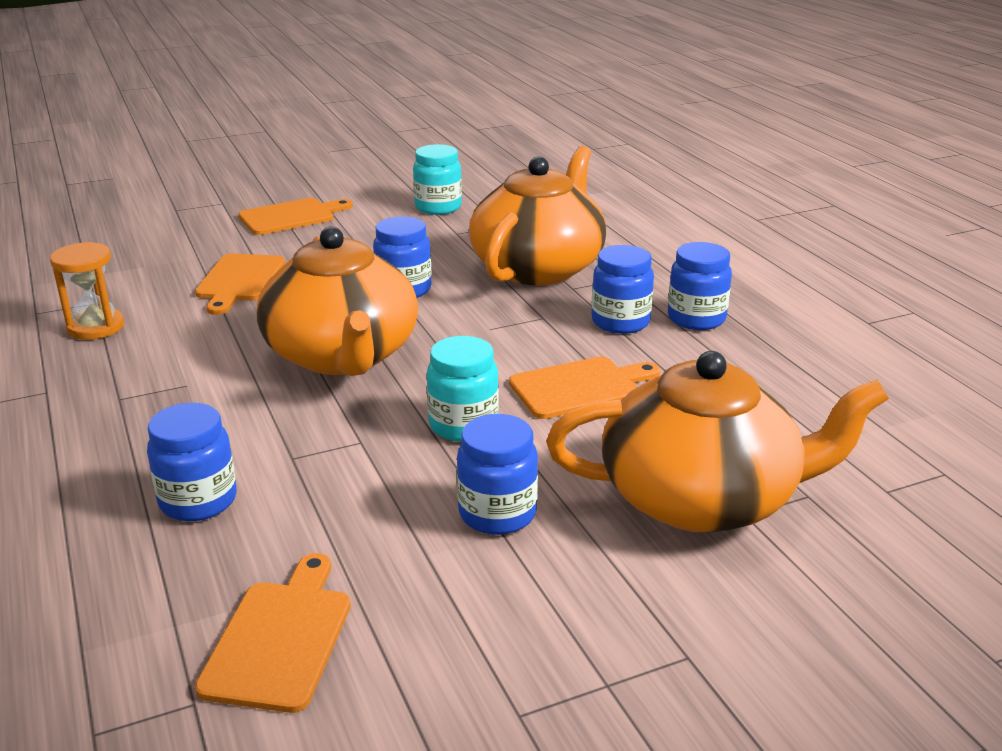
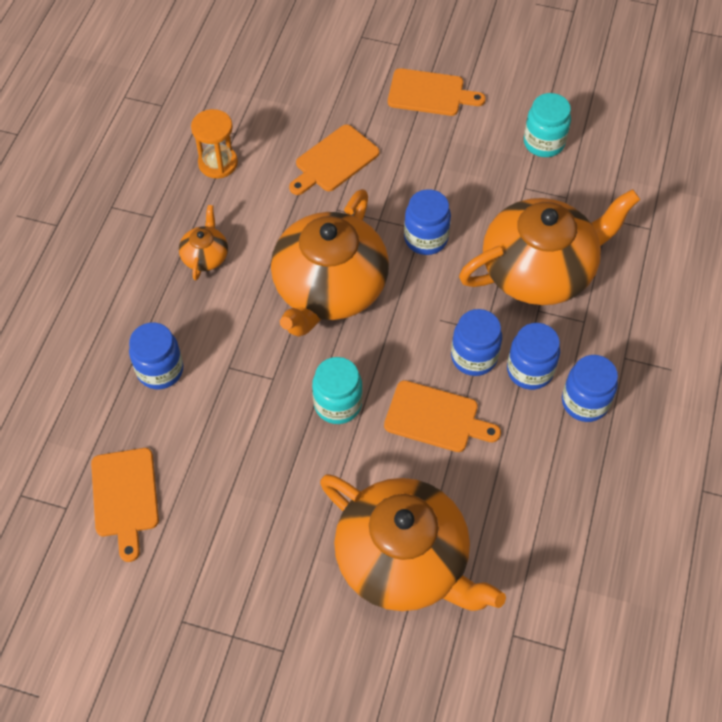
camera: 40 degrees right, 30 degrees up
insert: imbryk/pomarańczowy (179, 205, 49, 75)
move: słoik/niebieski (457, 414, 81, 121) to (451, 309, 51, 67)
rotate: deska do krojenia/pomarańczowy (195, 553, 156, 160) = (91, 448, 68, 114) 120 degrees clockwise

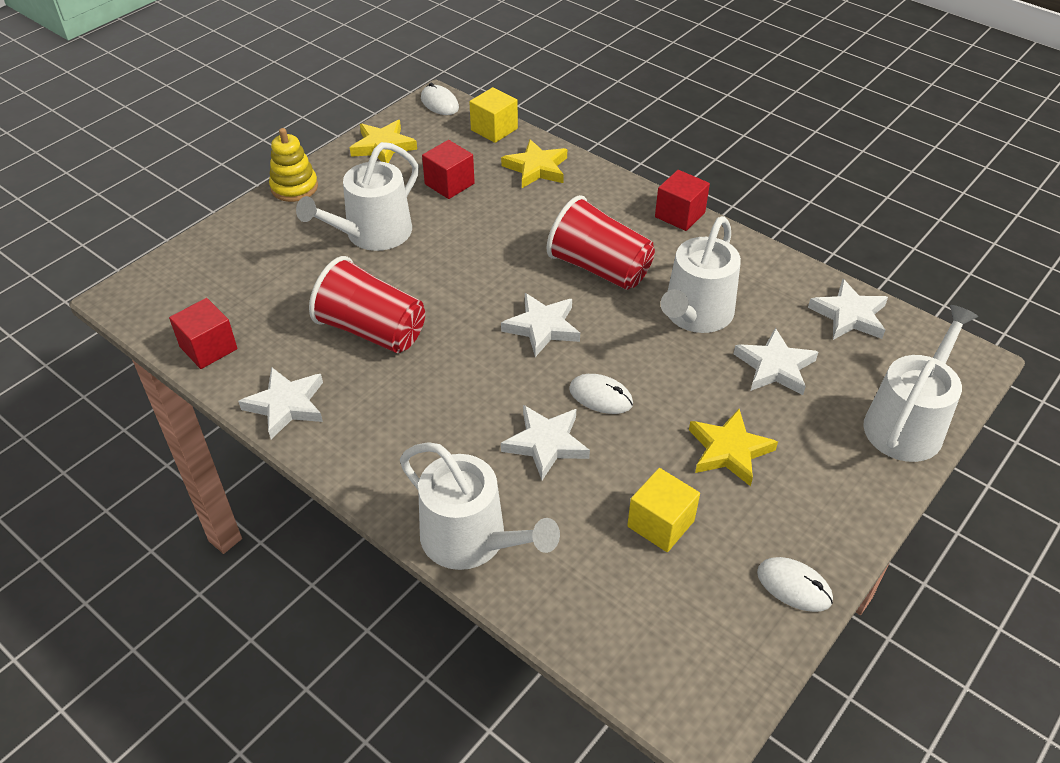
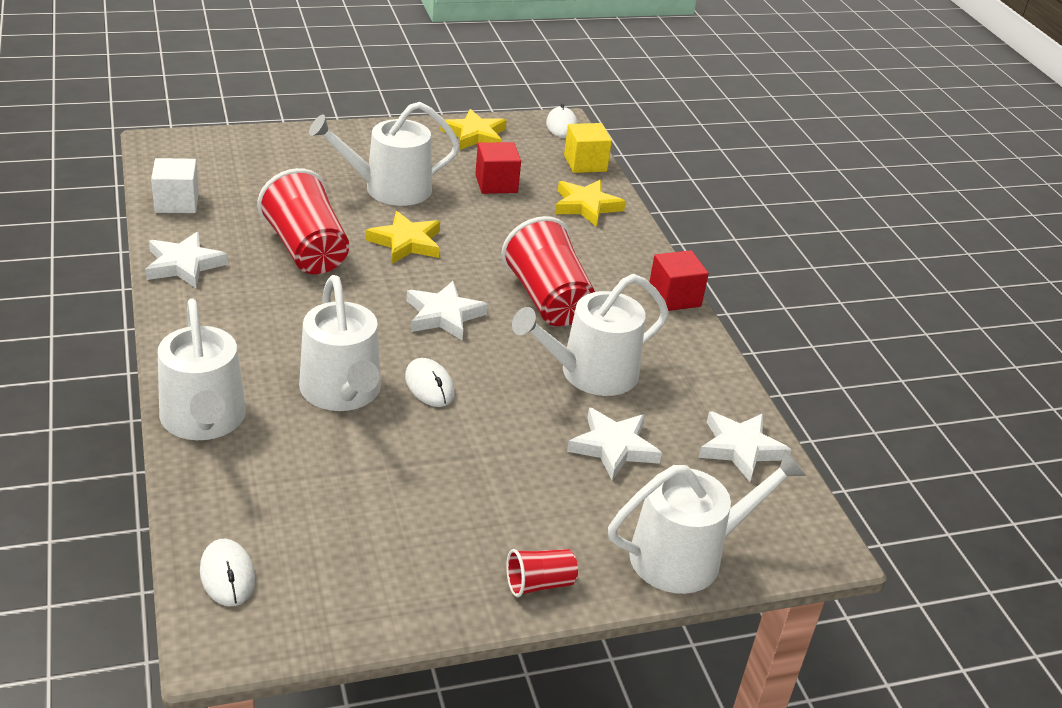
camera: 30 degrees right, 10 degrees down
delete: zabawka nakładanka/żółty (269, 128, 49, 74); sześcian/żółty (627, 468, 73, 84)
insert: szklanka/czerwony (506, 549, 72, 48)
move: gwiazda/żółty (689, 409, 89, 78) to (366, 211, 74, 53); myszka/biały (757, 557, 76, 55) to (200, 539, 55, 67)
replace: gwiazda/biały (501, 405, 89, 75) to konewka/biały (299, 275, 82, 136)
recolor: sześcian/czerwony (169, 298, 68, 71) to sześcian/biały (151, 158, 48, 55)

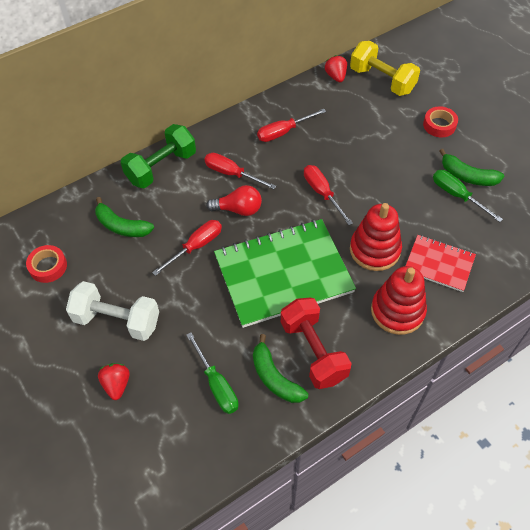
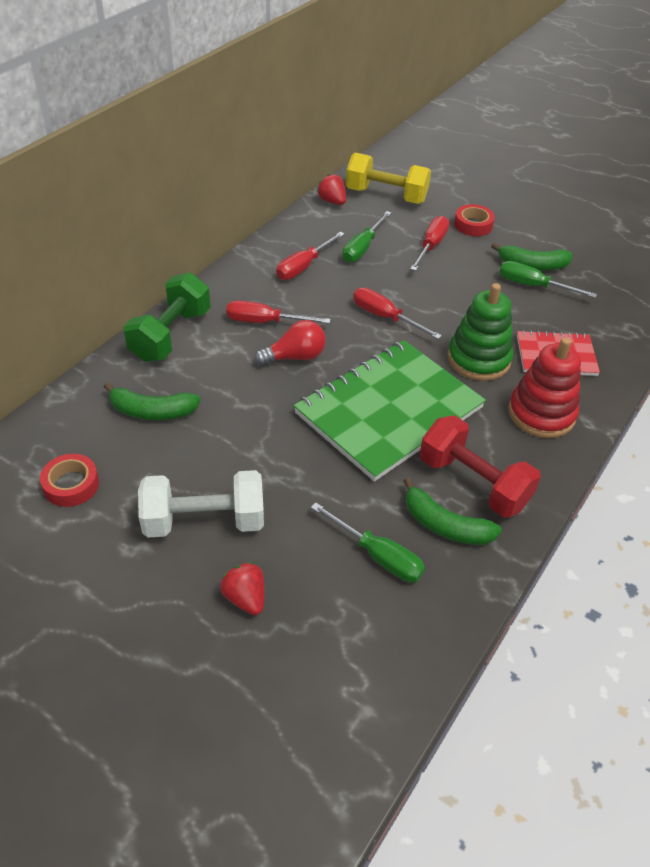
camera: 25 degrees left, 10 degrees down
insert: śrubokręt/zielony (342, 211, 49, 52)
move: śrubokręt/czerwony (152, 220, 70, 56) to (410, 216, 40, 55)
recolor: zabawka nakładanka/czerwony (350, 203, 52, 68) to zabawka nakładanka/zielony (448, 283, 65, 98)

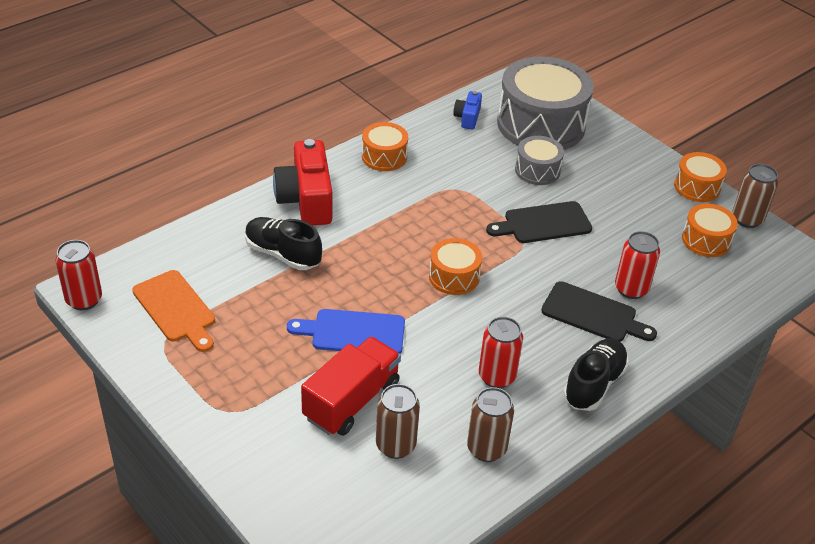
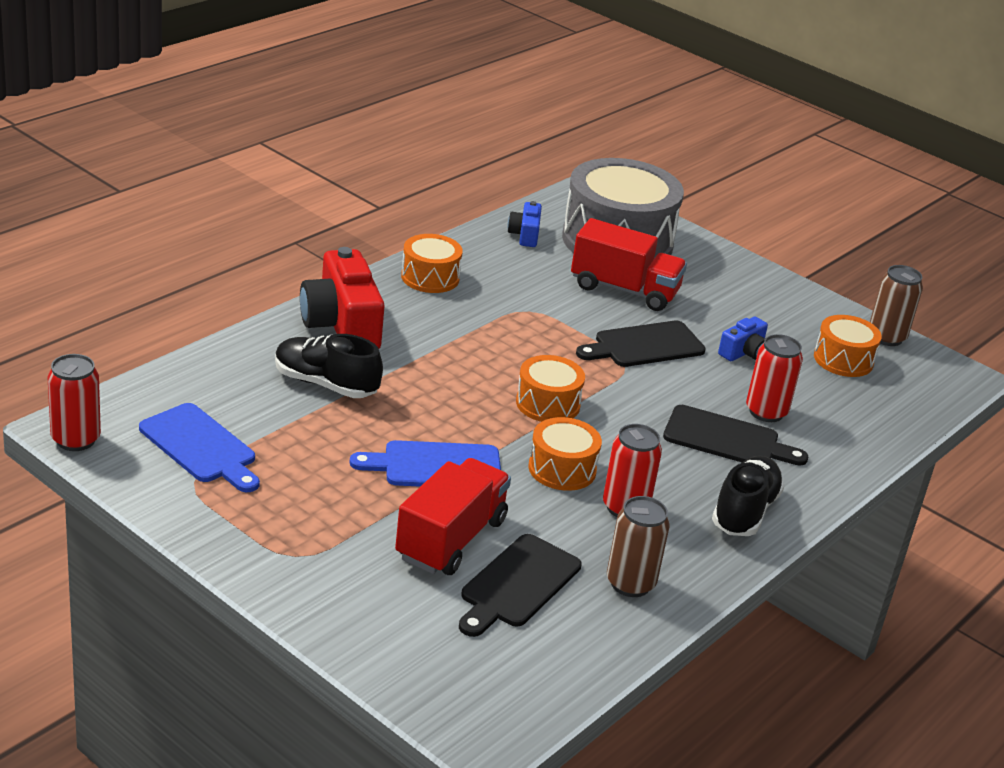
camera: 10 degrees left, 10 degrees down
insert: aparat fotograficzny/niebieski (718, 317, 50, 44)
move: bęben/pomarańczowy (674, 152, 53, 50) to (528, 417, 74, 74)
replace: puszka/brązowy (376, 384, 44, 75) to deska do krojenia/czarny (459, 534, 123, 103); bęben/szary (515, 136, 49, 49) to ciężarówka/czerwony (571, 218, 116, 93)
recolor: deska do krojenia/pomarańczowy (132, 270, 83, 82) to deska do krojenia/niebieski (139, 403, 121, 89)

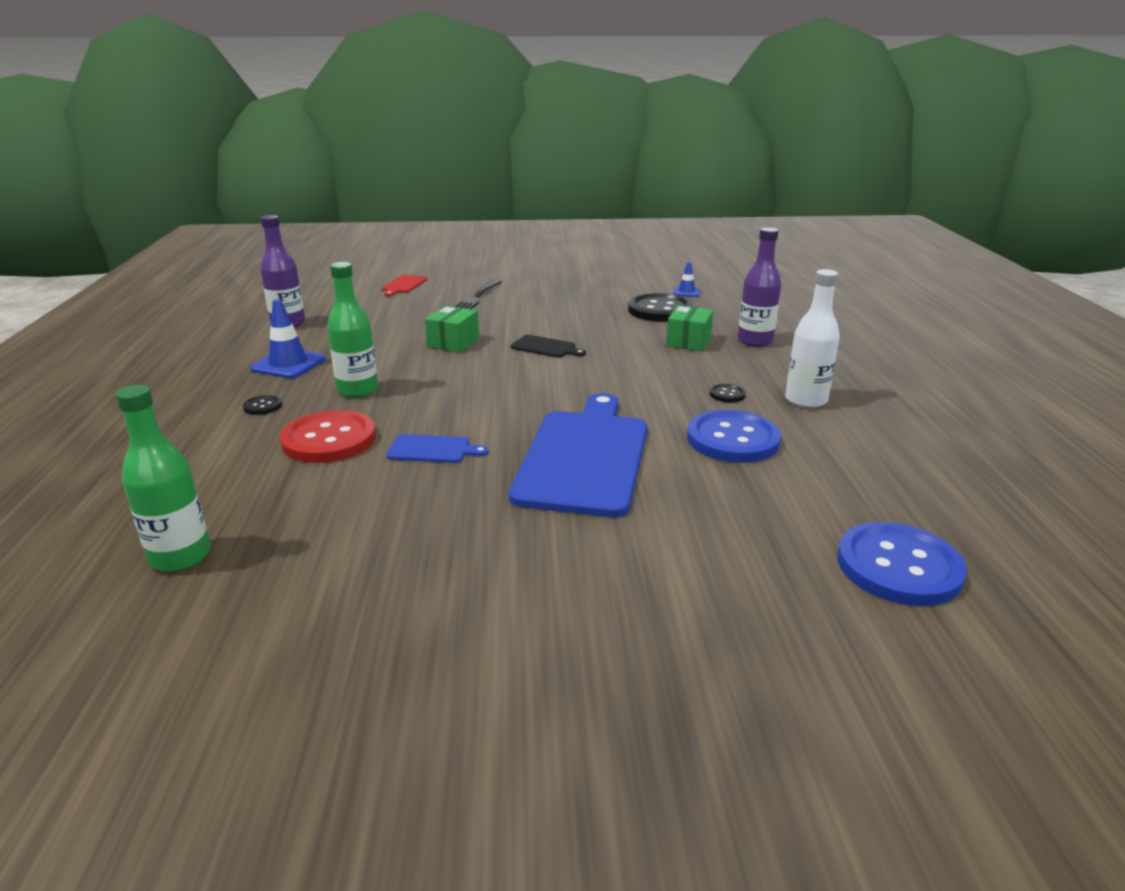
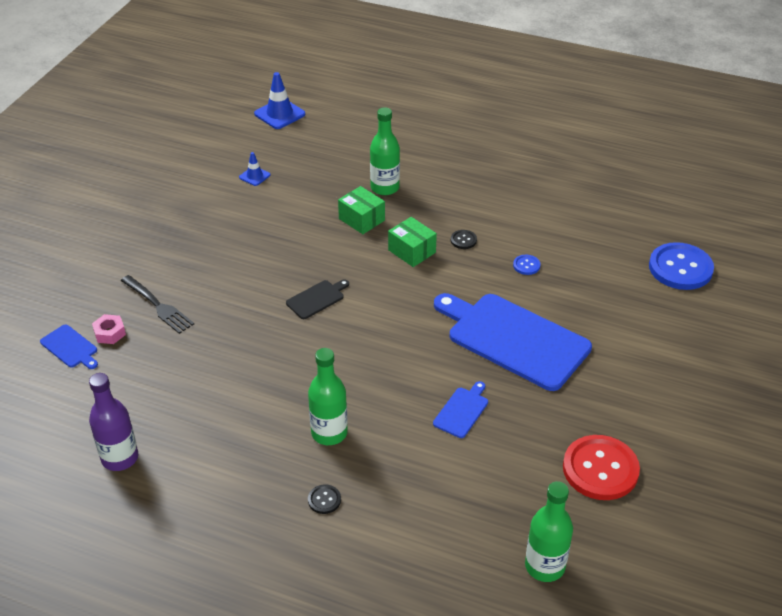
camera: 65 degrees left, 15 degrees up
delete: guzik/czarny (628, 293, 65, 29); butelka/biały (785, 269, 55, 139)
insert: nakrętka/różowy (92, 314, 34, 30)
move: pachołek/niebieski (250, 299, 76, 79) to (254, 72, 51, 57); guzik/czerwony (280, 410, 96, 53) to (563, 435, 77, 65); pudełko/zielony (425, 306, 54, 46) to (388, 217, 49, 50)
recolor: deska do krojenia/czerwony (382, 275, 45, 21) to deska do krojenia/niebieski (40, 324, 58, 45); butelka/fioletowy (738, 227, 43, 120) to butelka/zielony (370, 107, 30, 88)
resize: guzik/niebieski (687, 410, 94, 53) = (513, 255, 27, 20) x0.43

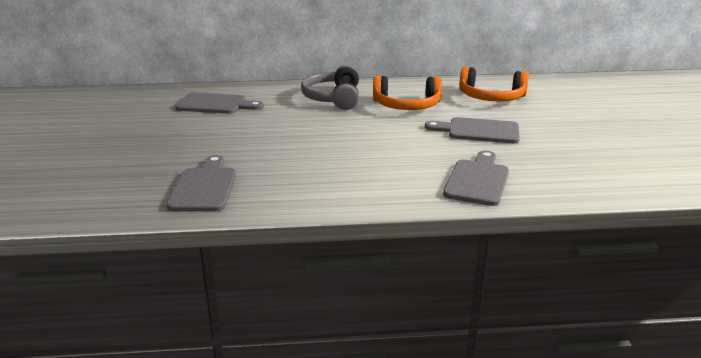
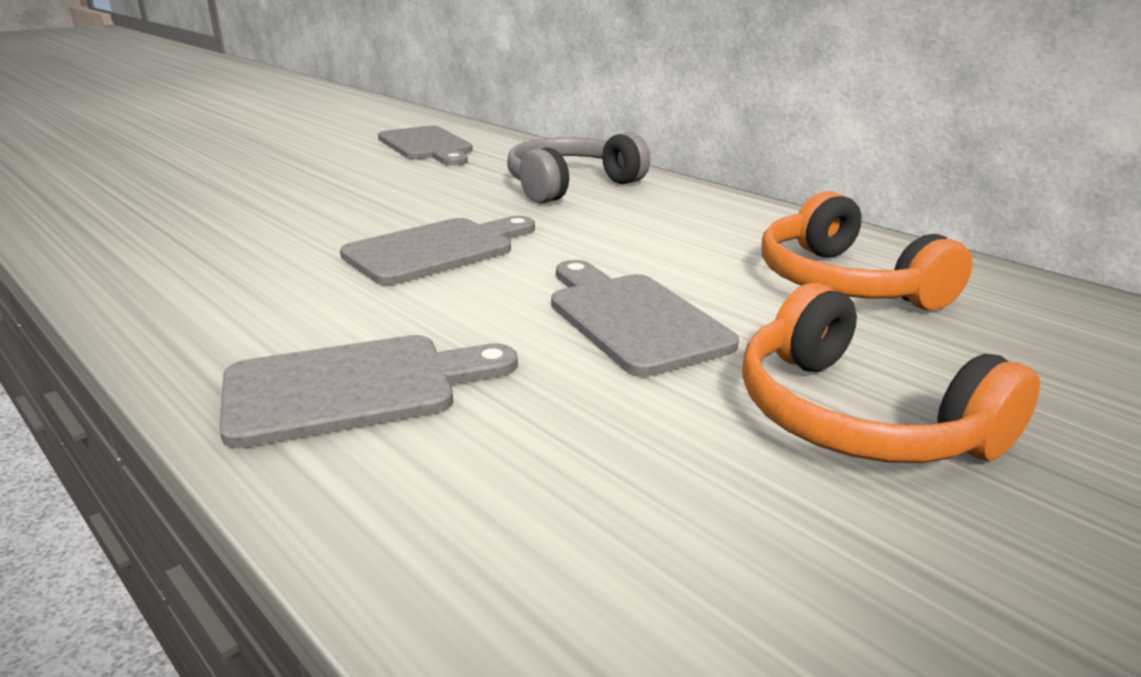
camera: 50 degrees right, 0 degrees up
move: deska do krojenia/szary (167, 155, 69, 57) to (340, 216, 195, 69); słuchawki/pomarańczowy (373, 75, 69, 35) to (742, 283, 298, 180)

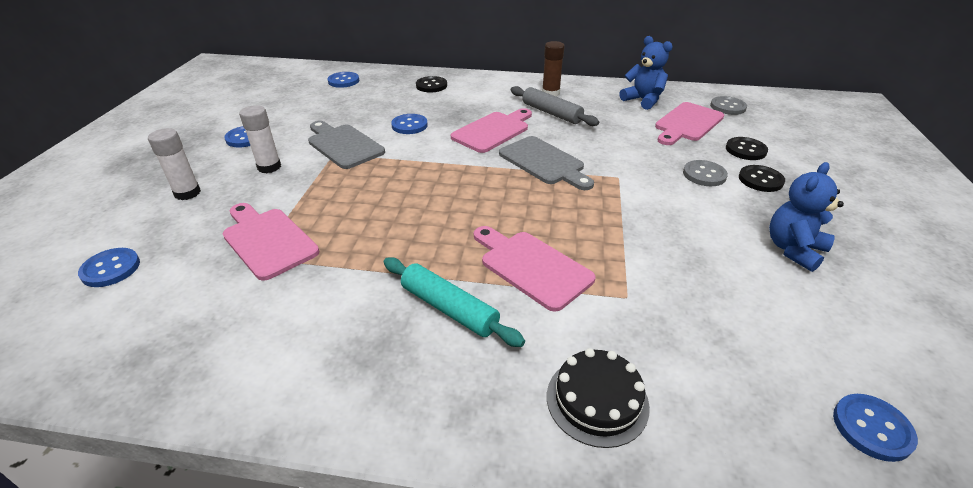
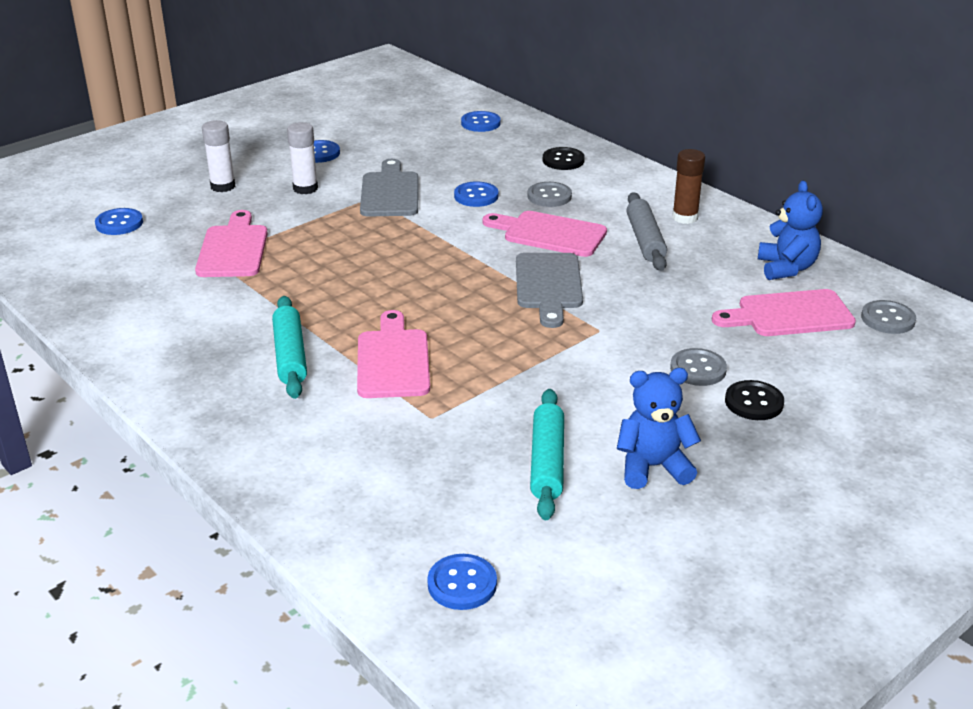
camera: 40 degrees right, 5 degrees down
delete: tort/czarny (547, 348, 103, 100); guzik/czarny (726, 137, 42, 23)
insert: guzik/szary (527, 182, 45, 25); wałek do ciasta/turkusowy (530, 389, 34, 131)
rotate: deska do krojenia/różowy (451, 108, 81, 45) = (482, 211, 125, 46) 150 degrees counterclockwise

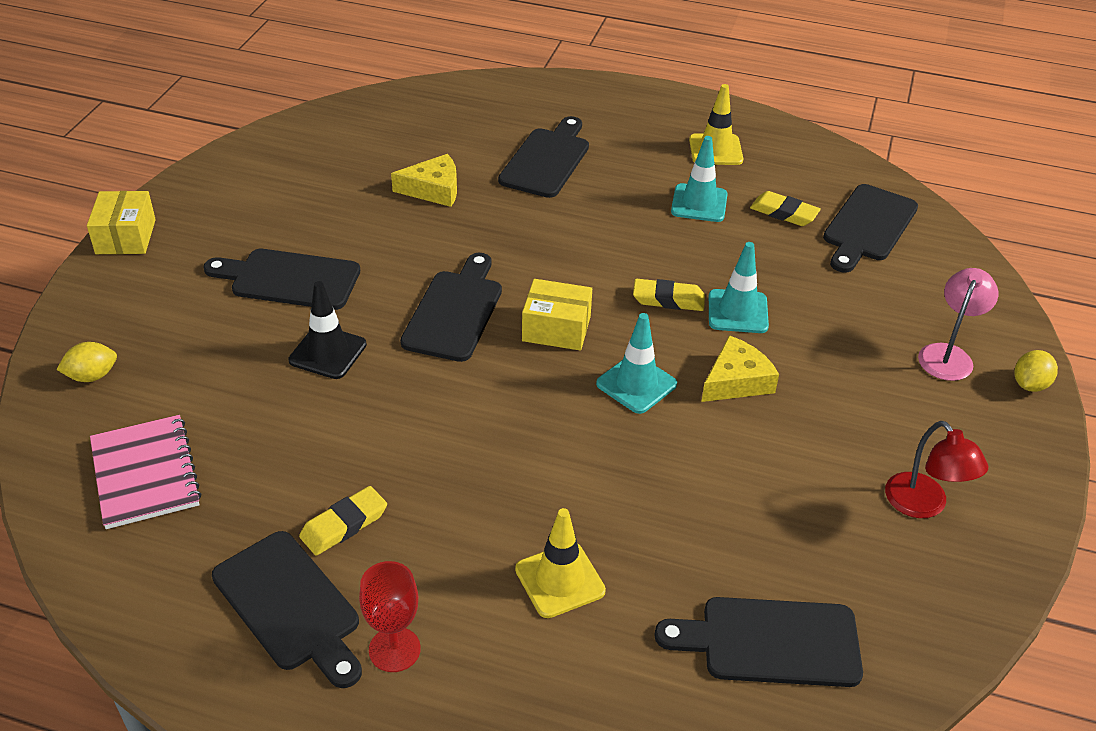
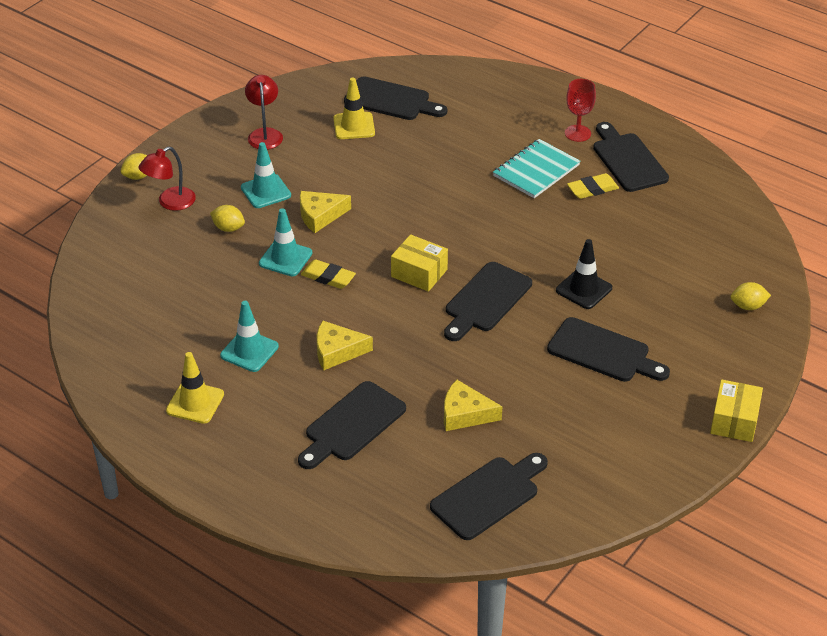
camera: 160 degrees left, 0 degrees up
delete: zeszyt/różowy (90, 415, 111, 114); gumka do mazania/żółty (750, 191, 71, 35)
insert: cytryna/żółty (210, 205, 35, 27); ser/żółty (317, 320, 56, 50); zeszyt/turkusowy (493, 139, 87, 59)
move: pachołek/żółty (515, 508, 91, 110) to (333, 77, 42, 62); pachołek/turkusowy (596, 313, 81, 101) to (241, 142, 50, 66); deska do krojenia/czarny (823, 184, 95, 89) to (430, 453, 118, 87)
recolor: lampka/różowy (918, 268, 80, 113) to lampka/czerwony (138, 147, 58, 64)

